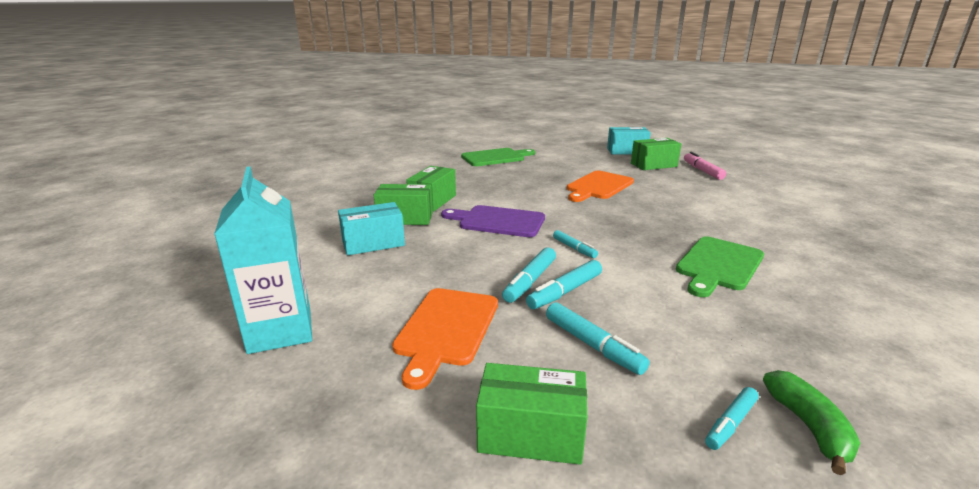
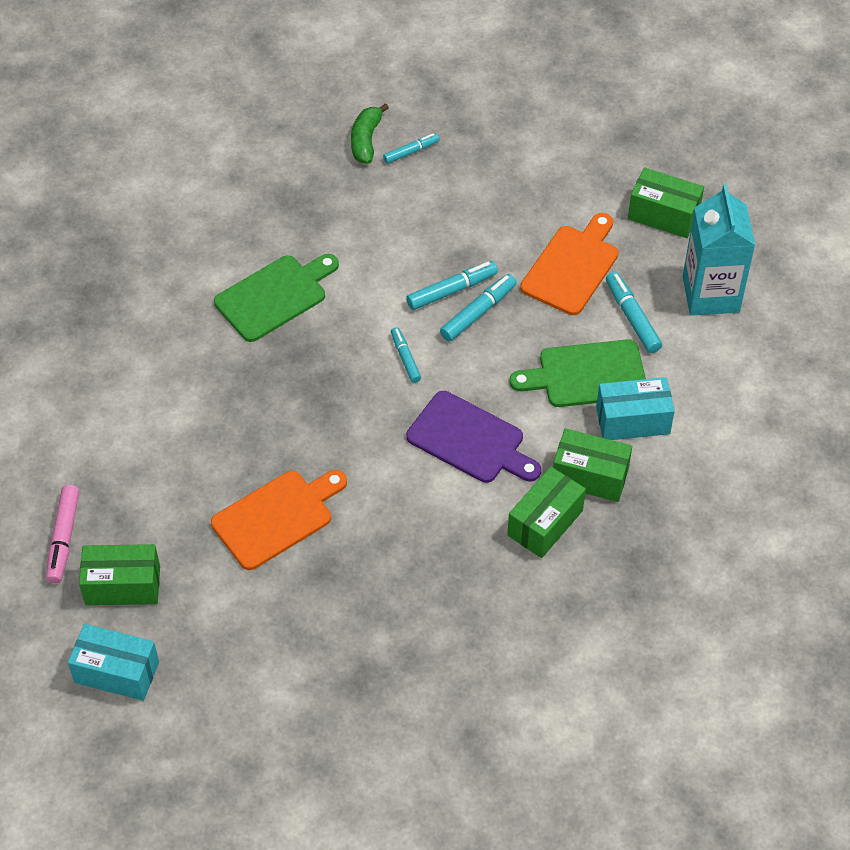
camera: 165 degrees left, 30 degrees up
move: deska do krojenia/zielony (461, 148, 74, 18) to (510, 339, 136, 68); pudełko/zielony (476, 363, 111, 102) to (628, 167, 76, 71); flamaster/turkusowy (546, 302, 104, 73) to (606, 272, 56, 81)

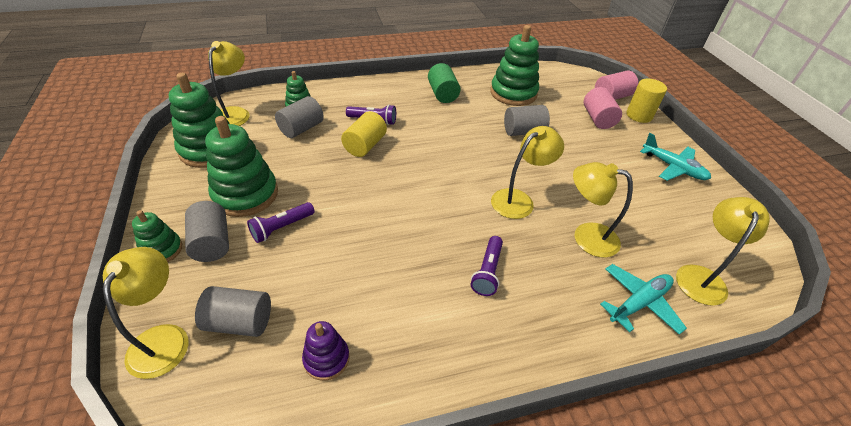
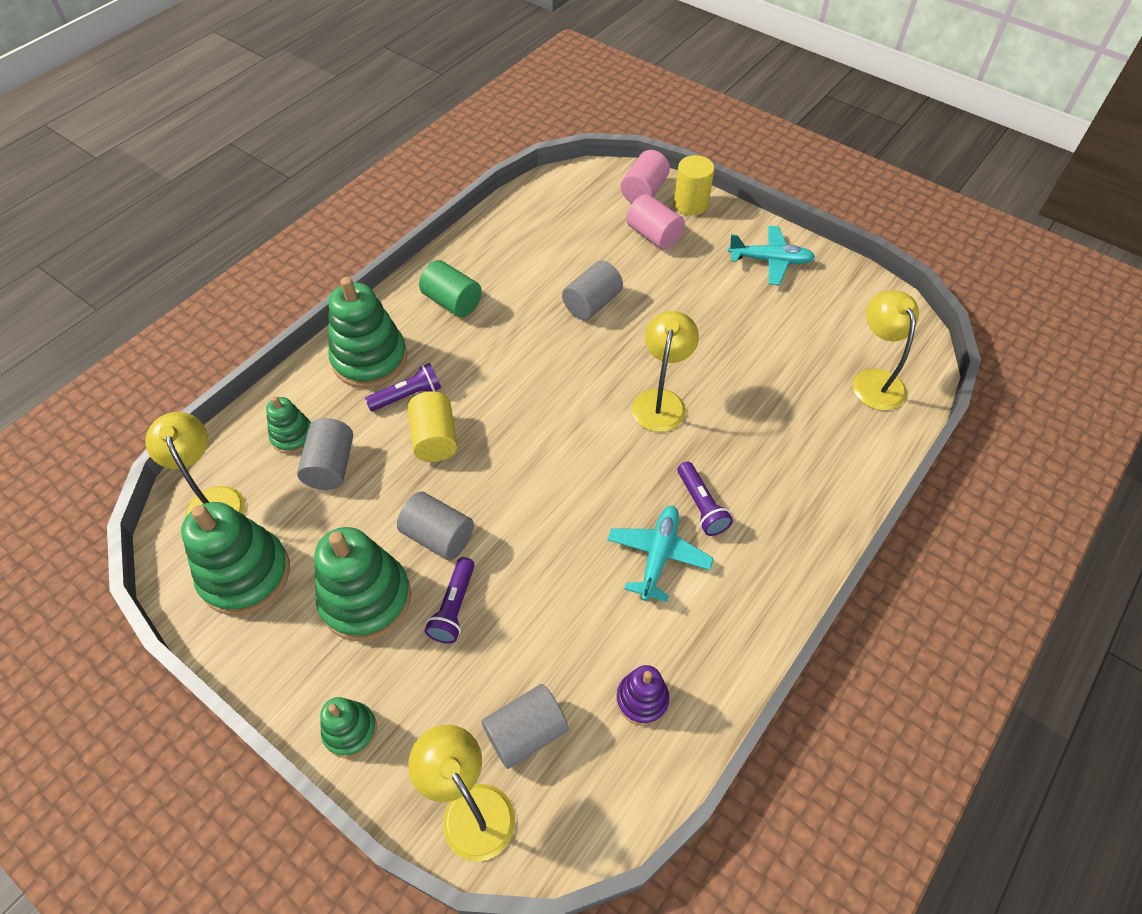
camera: 35 degrees left, 10 degrees up
delete: lampka/żółty (573, 162, 60, 96)
move: walec/szary (185, 201, 44, 61) to (397, 491, 77, 69); zabawka nakładanka/zielony (491, 25, 48, 81) to (328, 277, 79, 111); samolot/turkusowy (600, 264, 87, 71) to (607, 506, 106, 96)

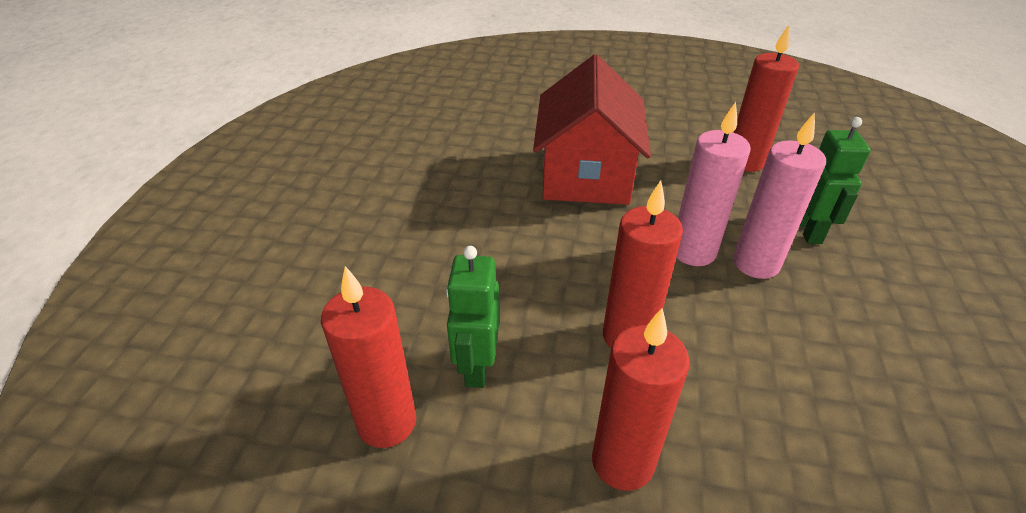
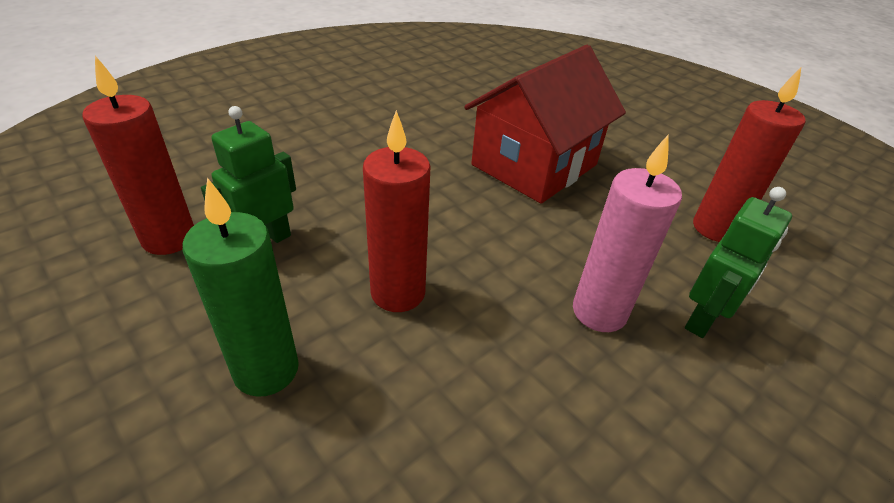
camera: 35 degrees right, 0 degrees up
delete: świeca/różowy (676, 102, 75, 164)
recolor: świeca/czerwony (592, 308, 98, 183) to świeca/zielony (183, 178, 116, 219)

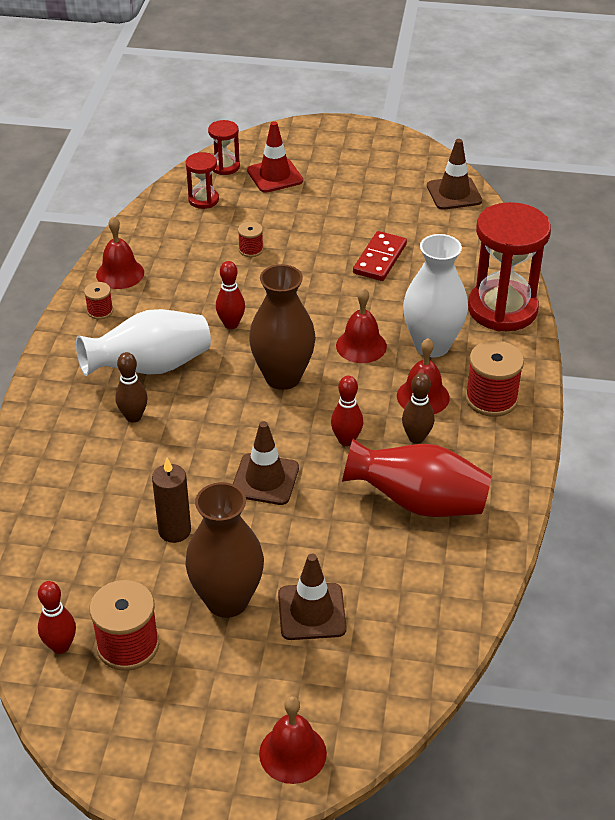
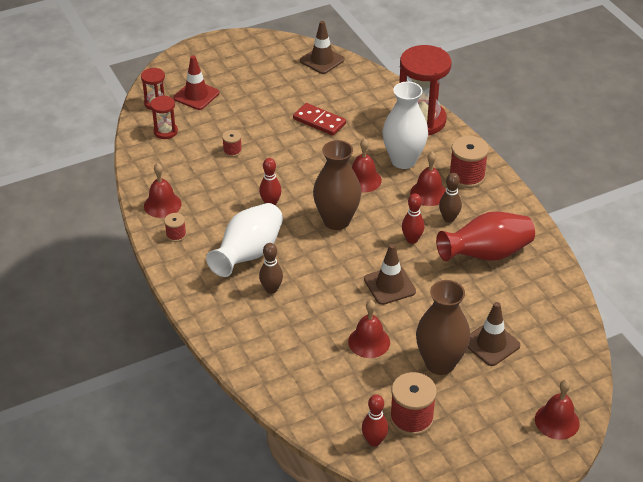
camera: 35 degrees left, 0 degrees up
replace: świeca/brązowy (152, 458, 39, 85) to dzwonek/czerwony (348, 300, 42, 58)
rotate: kostka domina/czerwony (353, 231, 54, 50) = (293, 103, 53, 33) 45 degrees counterclockwise

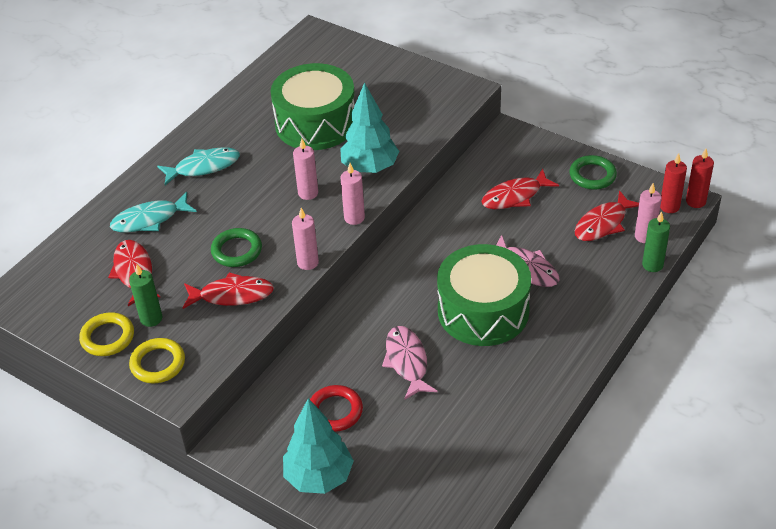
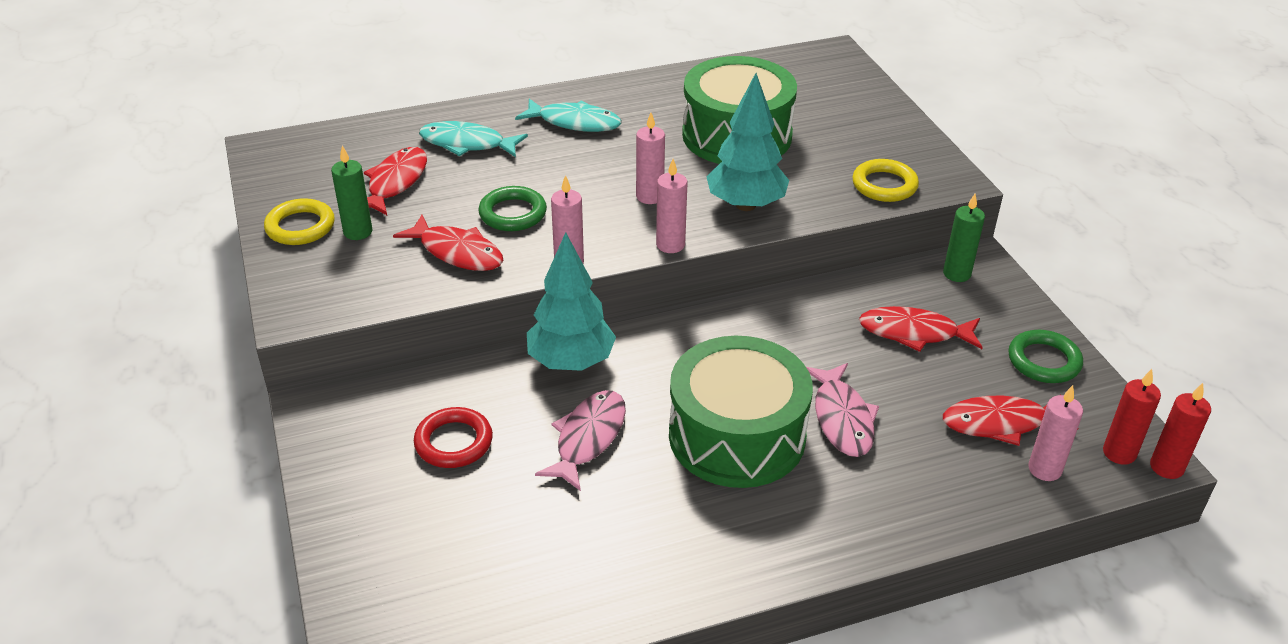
camera: 35 degrees right, 5 degrees down
move: pierścień/żółty (129, 338, 56, 45) to (852, 159, 67, 43); drzewko/turkusowy (283, 398, 71, 96) to (527, 232, 89, 139); świeca/zielony (642, 211, 28, 61) to (943, 194, 42, 88)

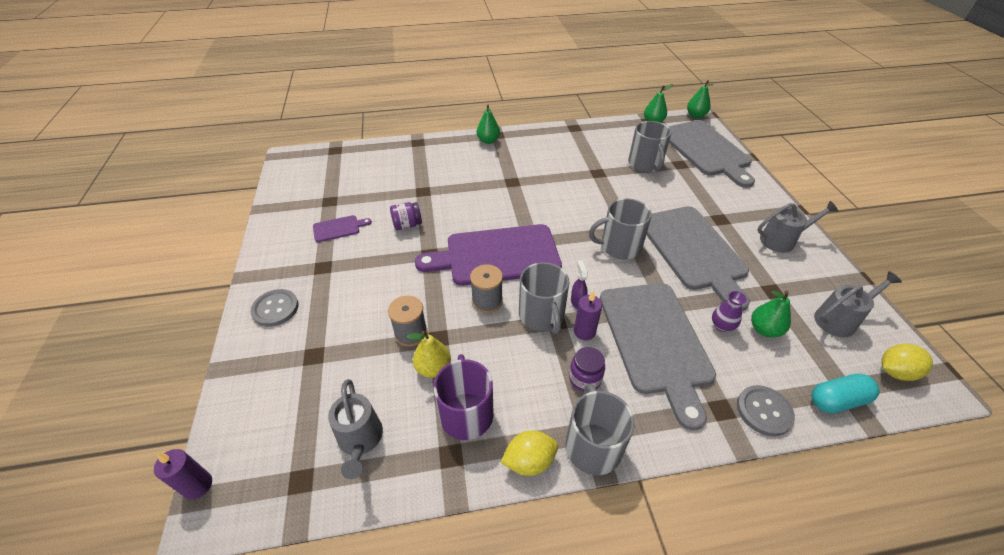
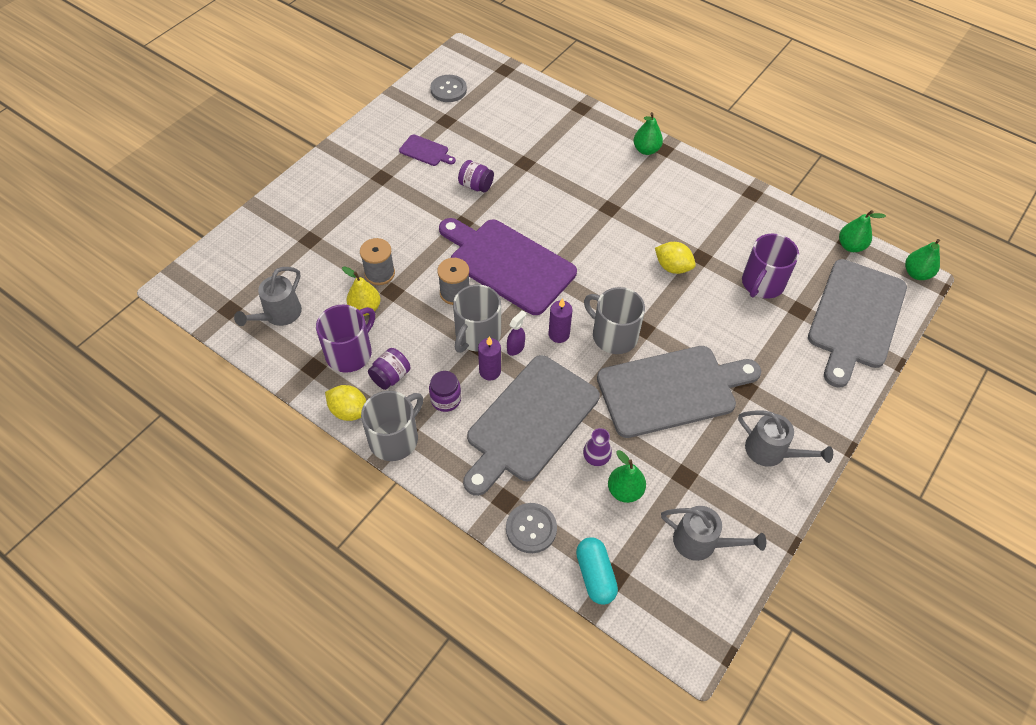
camera: 45 degrees right, 10 degrees up
insert: słoik/fioletowy (368, 348, 42, 42)
move: świeca/fioletowy (154, 449, 58, 51) to (549, 298, 23, 45); guzik/szary (250, 289, 48, 38) to (430, 75, 37, 27); cytryna/żółty (881, 344, 52, 37) to (655, 242, 41, 32)
recolor: kubek/szary (628, 121, 44, 52) to kubek/fioletowy (742, 234, 57, 65)
rotate: deska do krojenia/szary (646, 206, 104, 105) = (597, 346, 164, 92) 135 degrees counterclockwise; kapsułka/turkusowy (812, 374, 68, 39) = (576, 537, 42, 68) 45 degrees clockwise

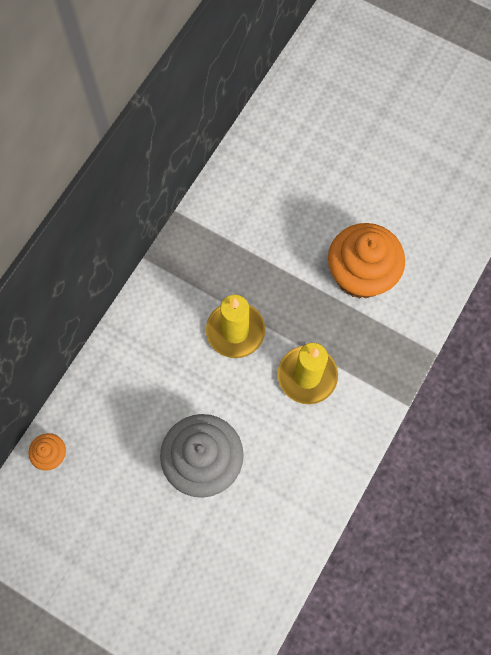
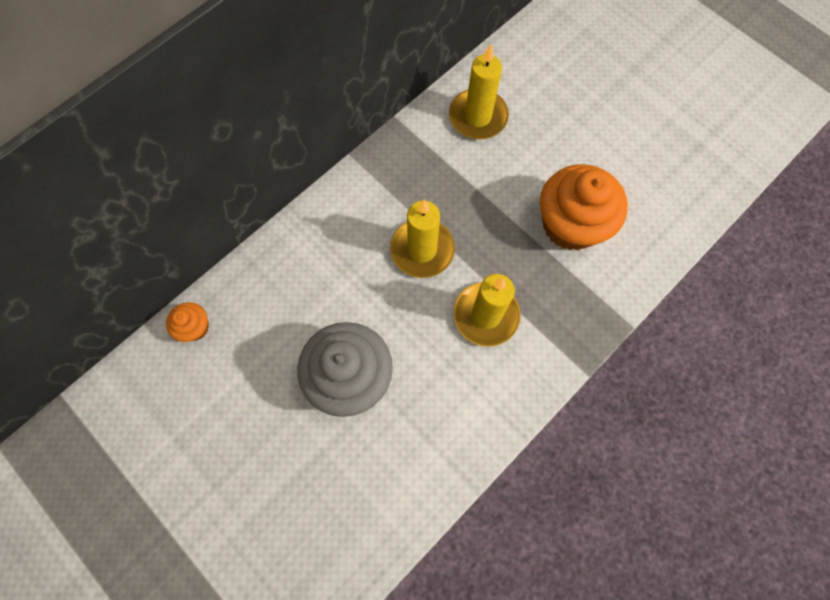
camera: 15 degrees right, 0 degrees up
insert: świeca/żółty (449, 44, 60, 95)

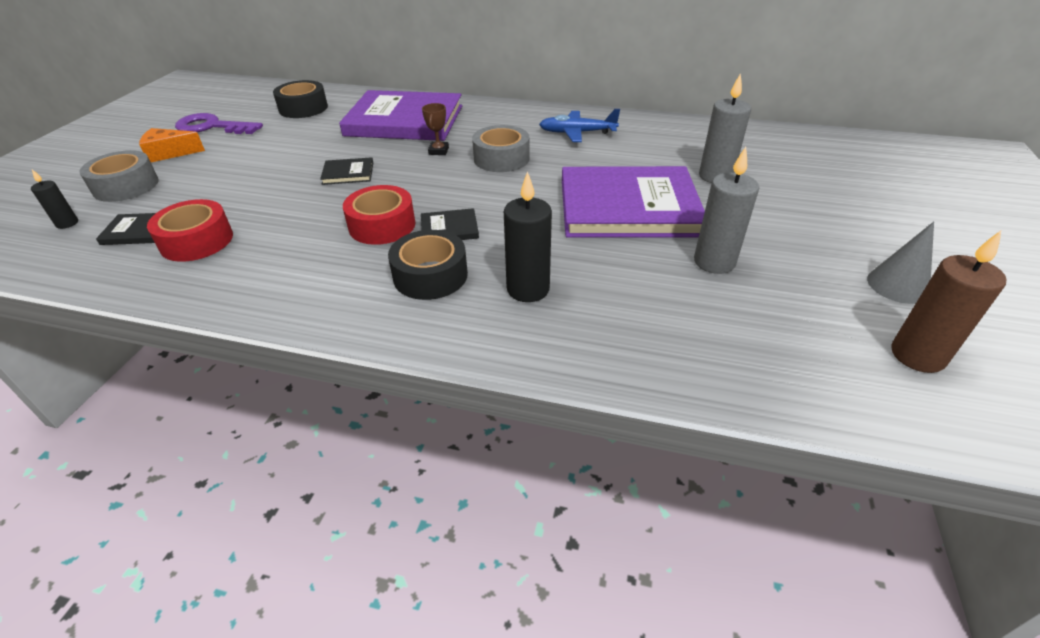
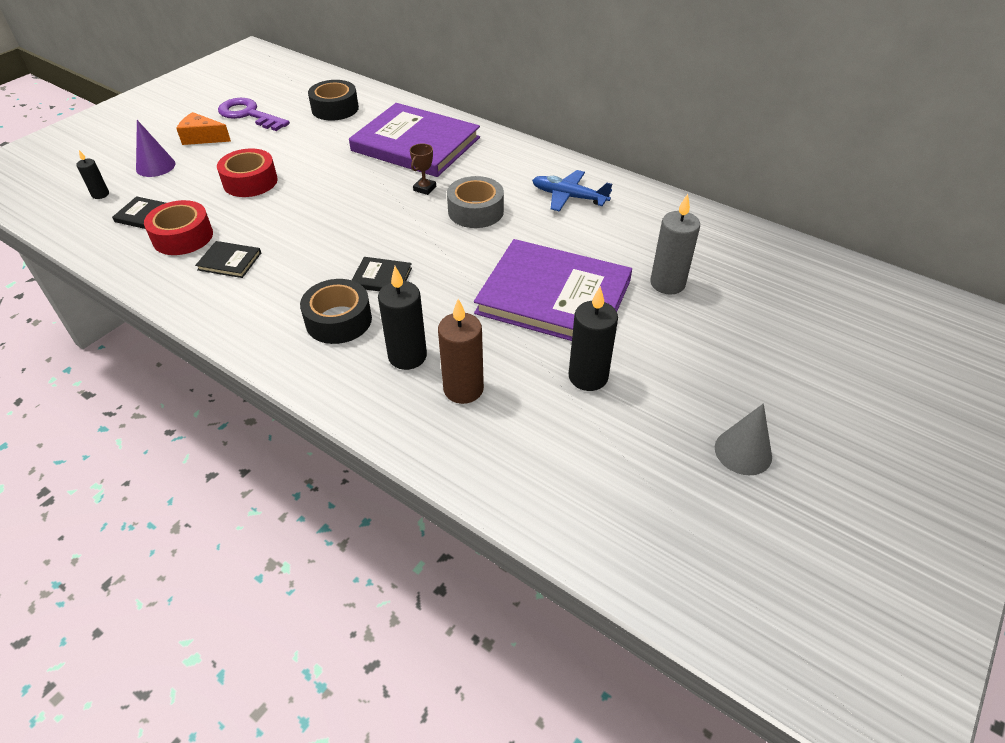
camera: 20 degrees right, 5 degrees up
move: książka/czarny (320, 157, 53, 28) to (195, 241, 66, 37); taśma klejąca/czerwony (343, 185, 72, 60) to (217, 148, 61, 49); świeca/brązowy (891, 231, 115, 142) to (438, 299, 46, 105)
replace: taśma klejąca/szary (79, 150, 80, 52) to stożek/fioletowy (136, 120, 39, 57)
recolor: świeca/szary (694, 147, 65, 127) to świeca/czarny (569, 286, 49, 105)

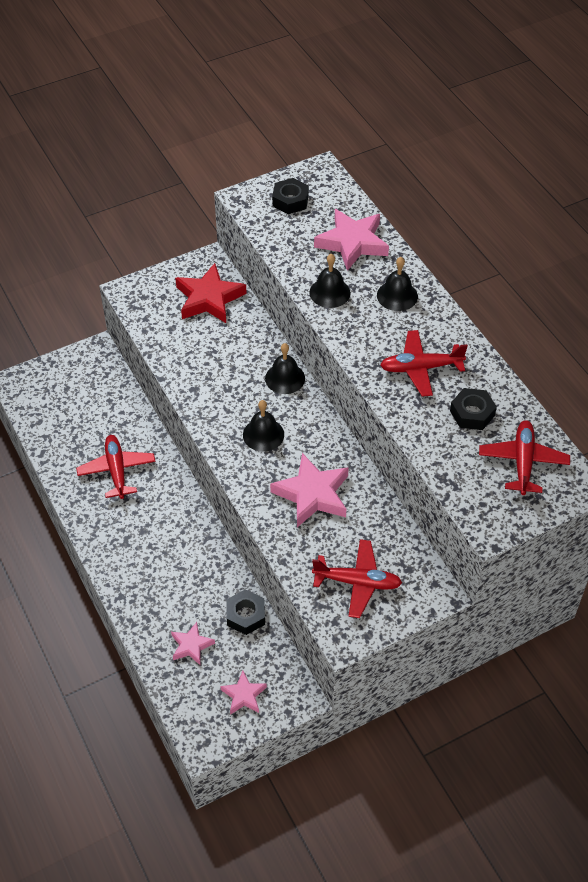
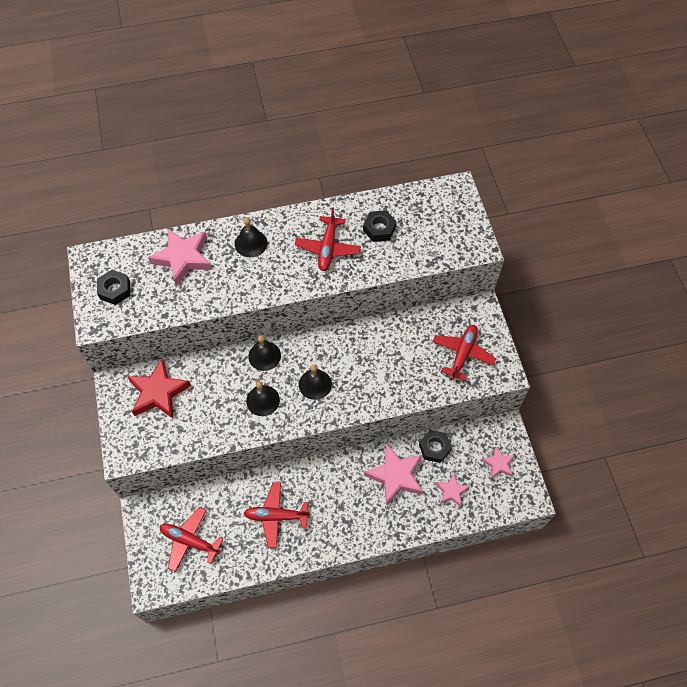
camera: 75 degrees left, 10 degrees up
move: gwiazda/różowy (270, 453, 79, 74) to (364, 443, 59, 63); dzwonek/czarny (309, 254, 41, 54) to (246, 381, 34, 35); samolot/czerwony (479, 420, 91, 75) to (159, 507, 64, 65)

